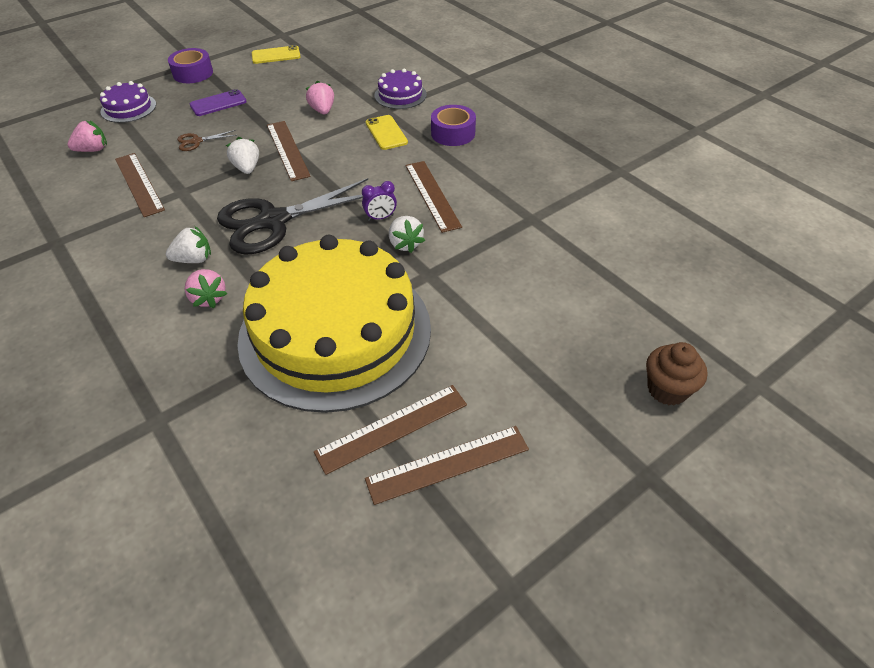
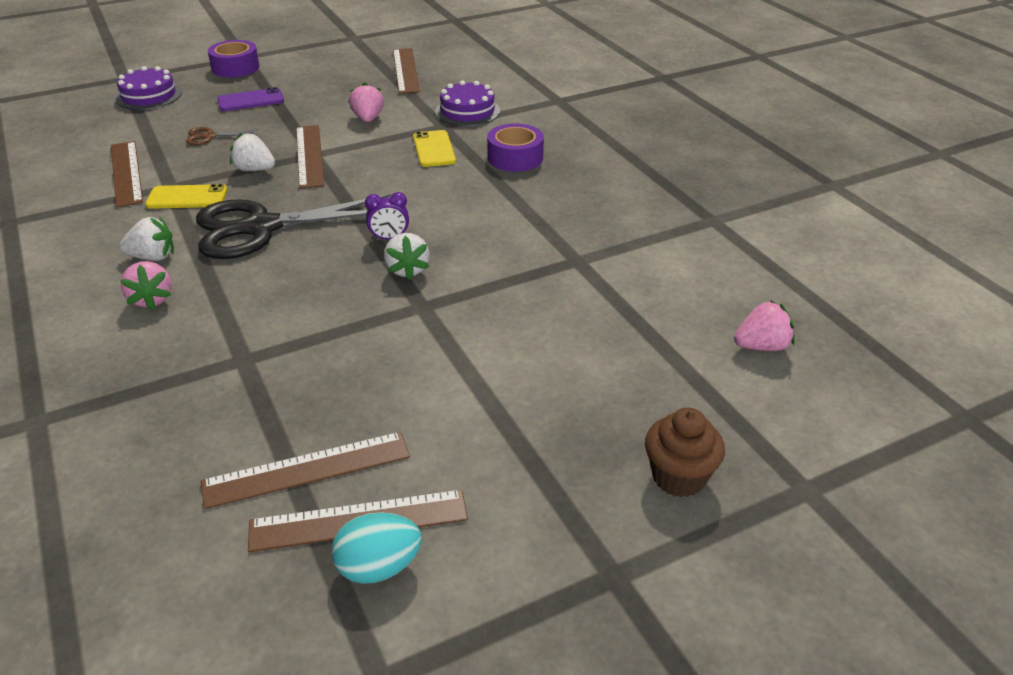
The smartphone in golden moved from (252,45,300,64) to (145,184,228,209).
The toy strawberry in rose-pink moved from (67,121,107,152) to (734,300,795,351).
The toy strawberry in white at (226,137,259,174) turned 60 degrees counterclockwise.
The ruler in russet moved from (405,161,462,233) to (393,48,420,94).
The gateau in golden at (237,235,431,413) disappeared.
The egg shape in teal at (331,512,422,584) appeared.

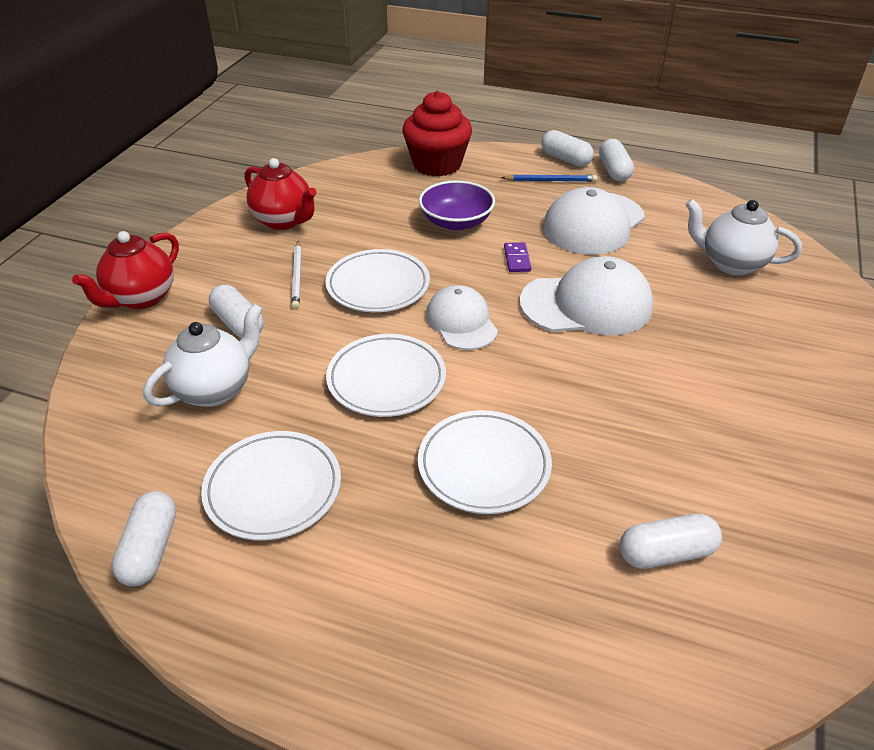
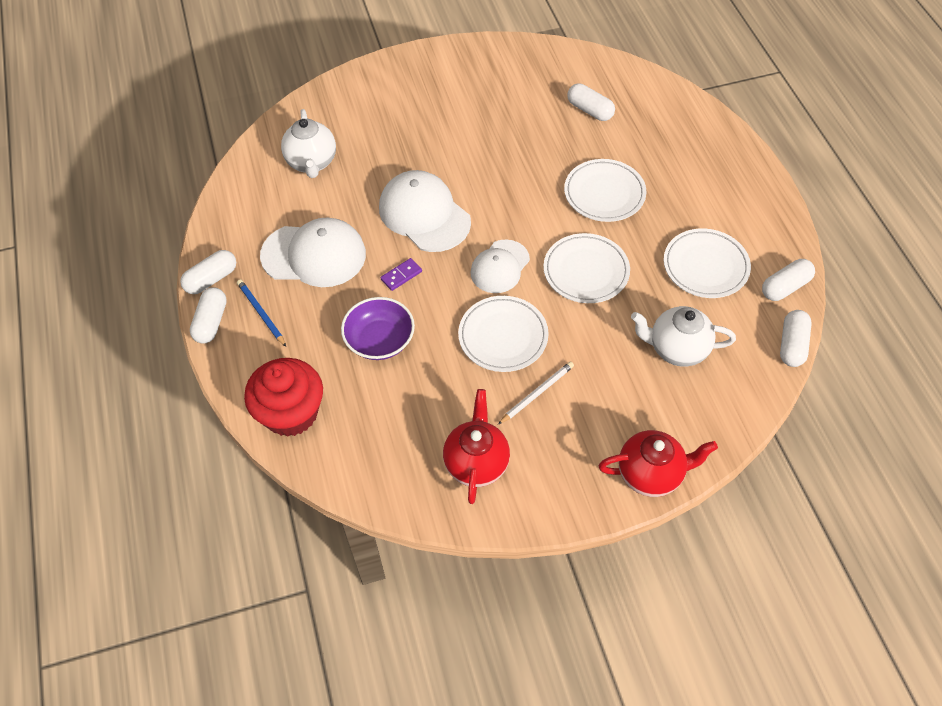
The pill in white moved from (209,285,263,338) to (780,310,812,367).

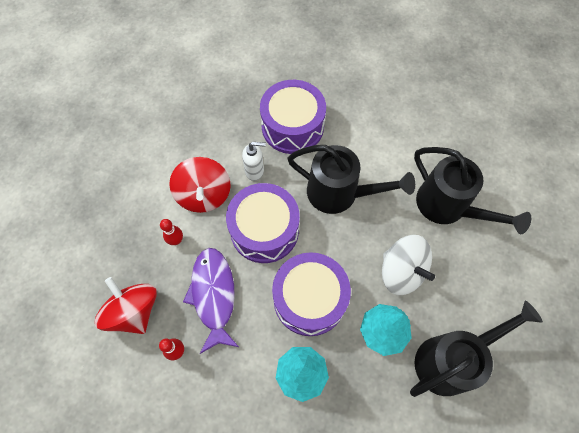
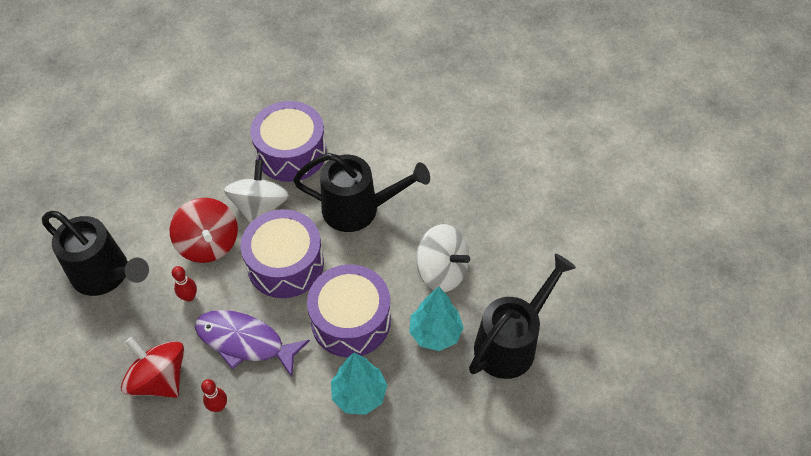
The pump bottle in white at (242,142,266,181) was replaced by the spinning top in white at (224,159,289,223).
The watering pot in jet-black moved from (414,147,531,234) to (42,211,149,296).
The fish figure in royal purple at (183,248,239,354) turned 45 degrees counterclockwise.

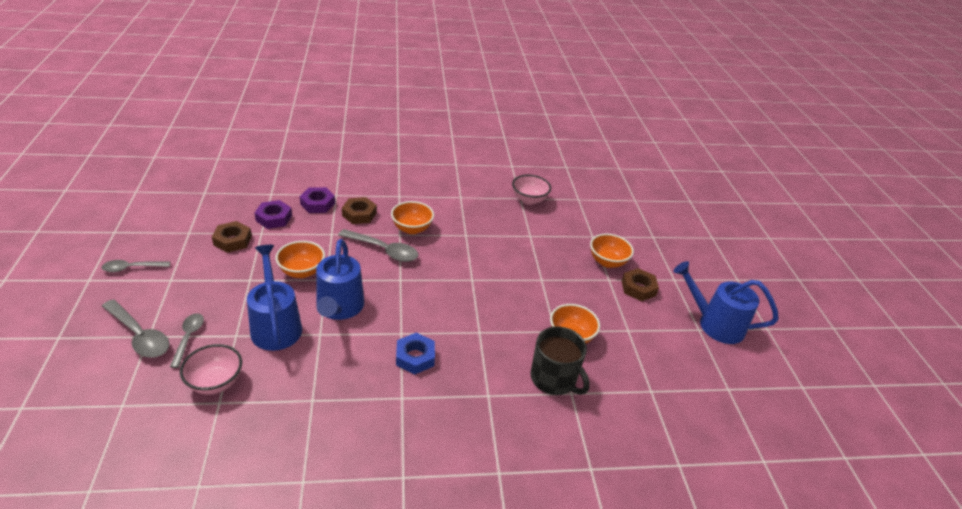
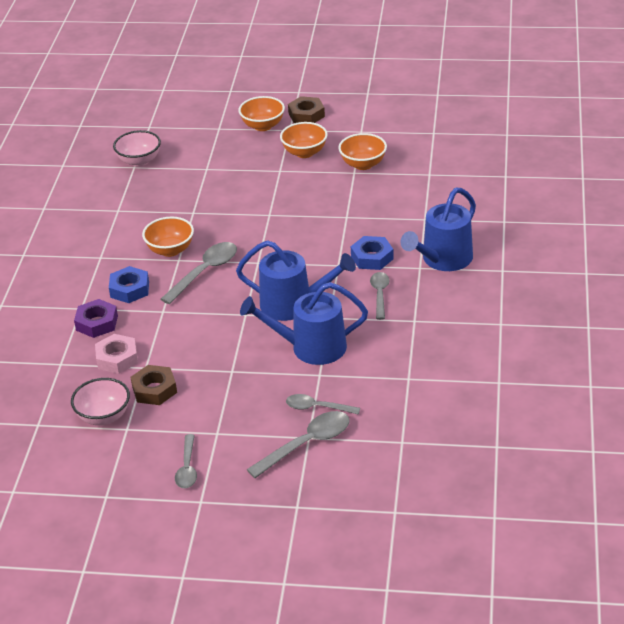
The nut in russet at (342,197,377,224) became the nut in royal blue at (109,266,149,303).
The nut in royal purple at (254,200,292,229) became the nut in rose-pink at (95,334,138,374).
The serving bowl in orange moved from (275,241,325,278) to (280,122,328,158).
The watering pot in royal blue moved from (673,261,779,344) to (400,188,476,271).
The tea mug in jet-black at (531,326,590,395) disappeared.
The serving bowl in rose-pink moved from (180,344,242,395) to (71,378,130,425).
The tablespoon in grey at (370,272,390,320) appeared.

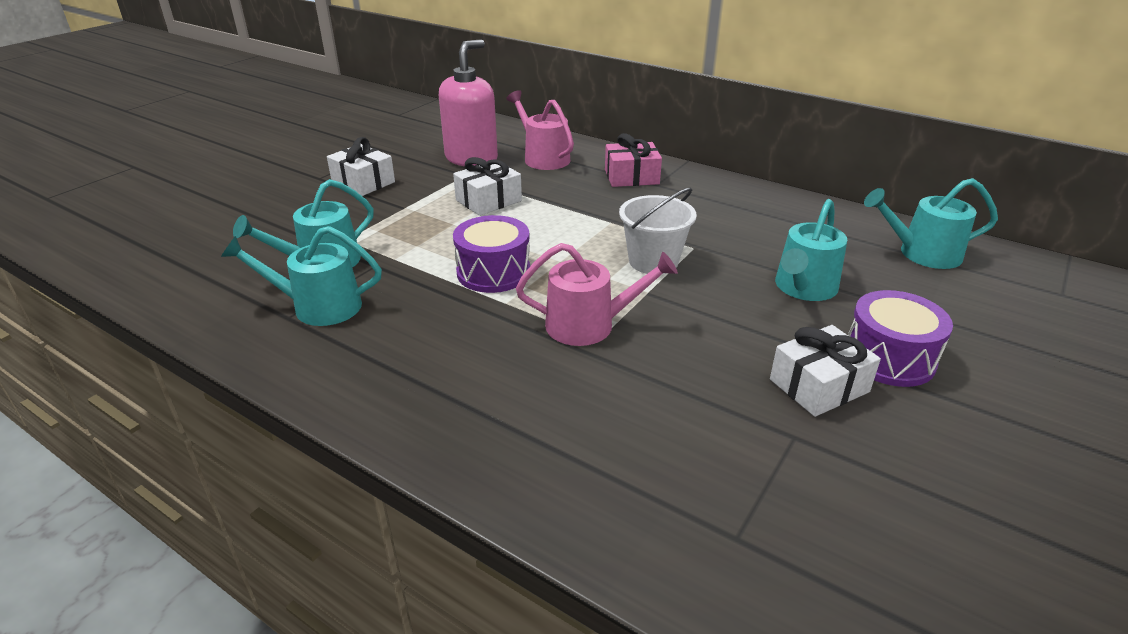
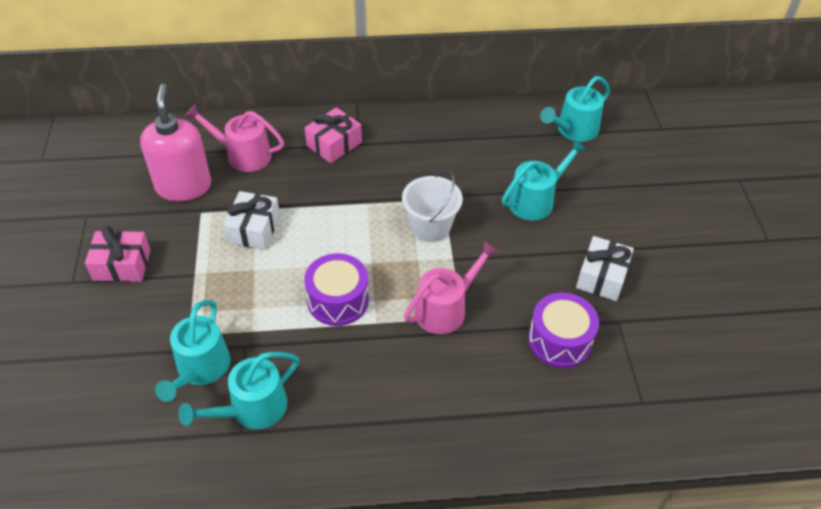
The gift in white at (327,137,395,196) became the gift in rose-pink at (85,226,151,282).
The watering pot in teal at (775,199,847,301) turned 120 degrees counterclockwise.
The drum in royal purple moved from (848,290,953,387) to (528,293,599,368).

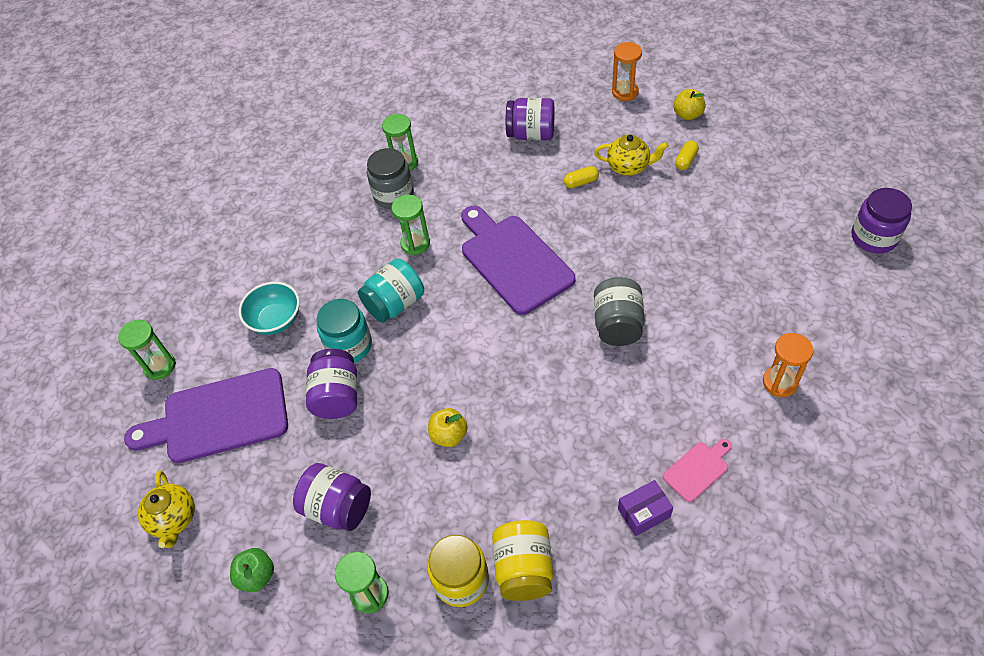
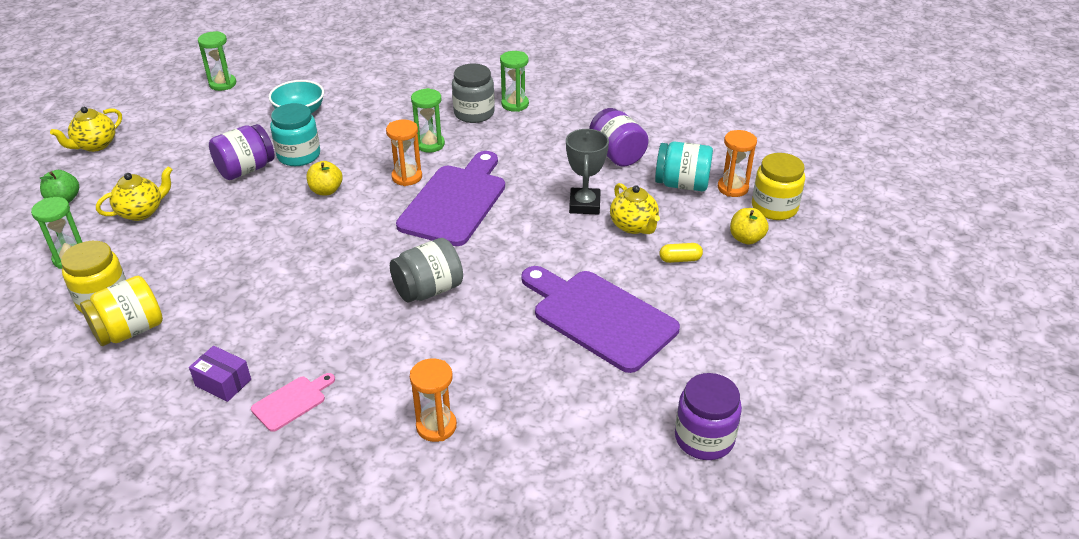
The pill in golden at (564,166,599,188) was replaced by the prize cup in grey at (566,129,609,215).
The preserve jar in teal moved from (358,259,424,323) to (655,141,713,191).
The bread board in royal purple moved from (124,368,288,463) to (521,266,680,373).
The apple in golden moved from (428,408,468,447) to (307,161,343,195).
The bread board in rose-pink at (663,439,732,502) turned 60 degrees counterclockwise.
The preserve jar in royal purple at (293,463,371,531) was replaced by the tea pot in golden at (96,166,173,221).
The sand timer in orange at (386,119,422,186) appeared.
The preserve jar in golden at (752,153,805,220) appeared.

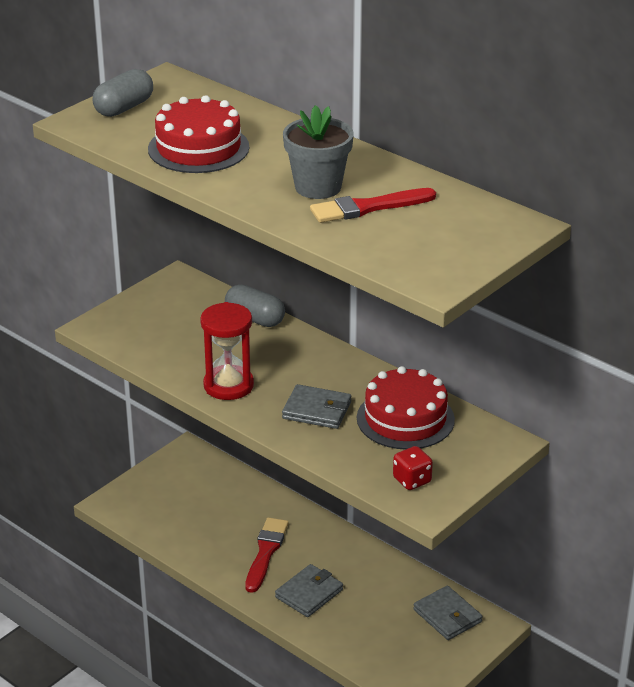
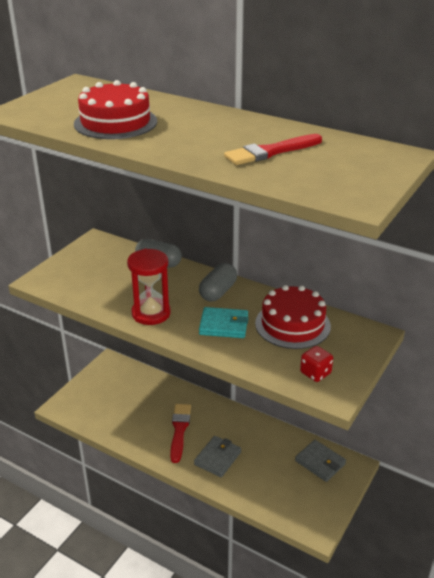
The pill in grey moved from (93,69,153,117) to (199,263,237,302).
The potted plant in grey at (283,105,354,199) disappeared.
The wallet in grey at (282,384,351,429) became the wallet in teal at (199,307,249,338).

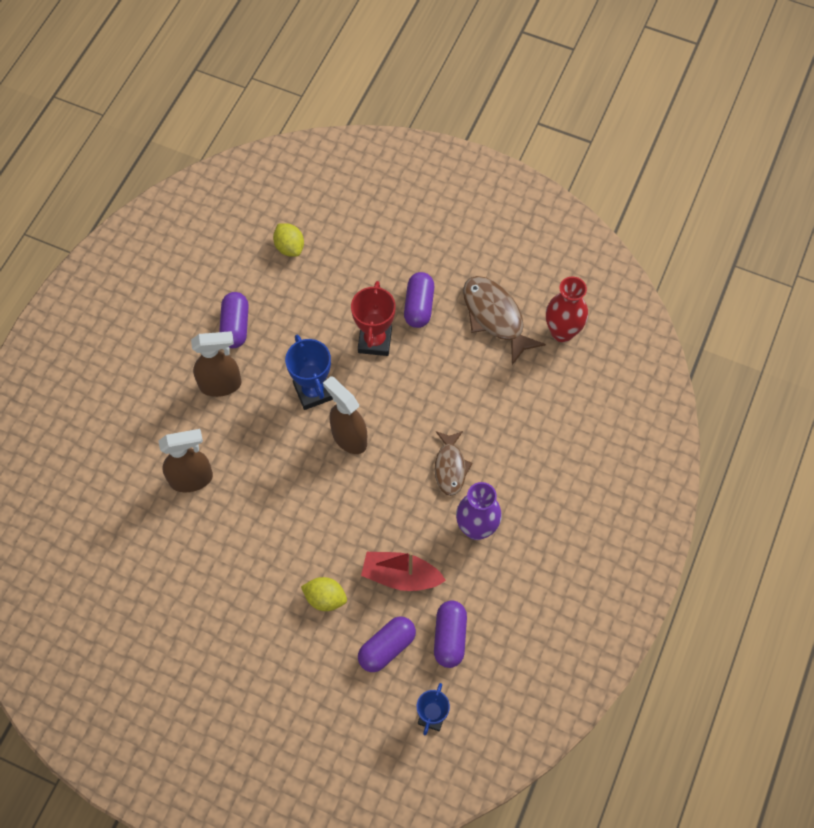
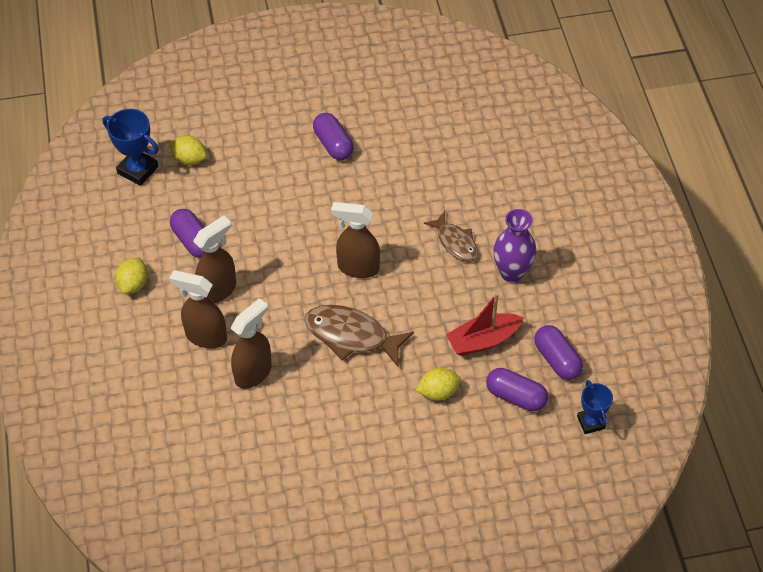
The fish figure in russet moved from (463,276,546,365) to (305,305,414,367).
The flower vase in red at (546,277,588,342) disappeared.
The prize cup in red at (351,281,395,356) disappeared.
The prize cup in royal blue moved from (285,335,333,410) to (103,109,159,186).
The pill in royal purple at (358,616,416,672) turned 75 degrees counterclockwise.
The citrus fruit in golden at (115,257,148,294) appeared.
The spray bottle in russet at (169,270,227,348) appeared.

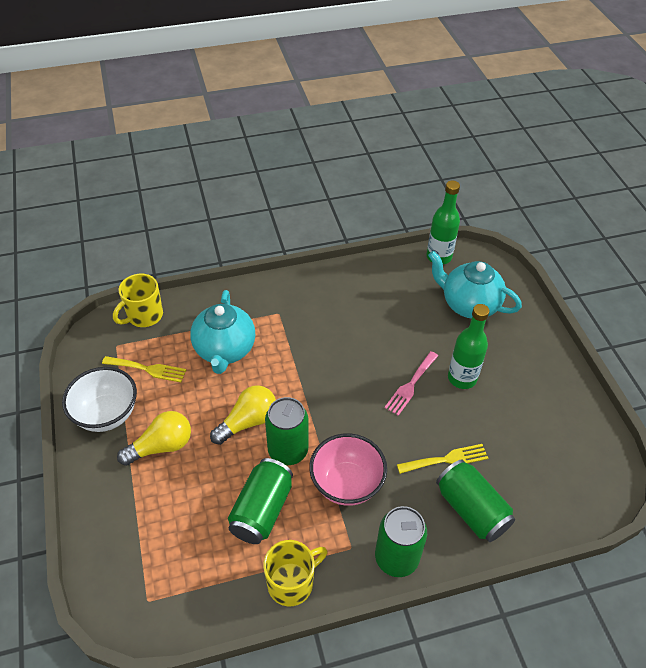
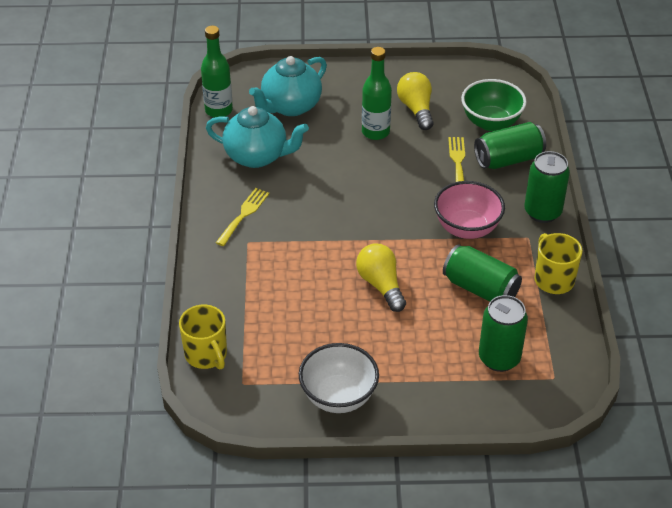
The tea pot in teal moved from (190,290,255,374) to (206,106,309,168).
The table fork in rose-pink at (384,351,438,416) disappeared.
The table fork in golden moved from (102,356,186,382) to (216,188,270,246).
The tin in emerald moved from (265,397,309,465) to (479,295,528,372).
The bulb in golden moved from (117,411,191,466) to (397,72,434,130).
The serving bowl in emerald at (461,79,527,131) appeared.

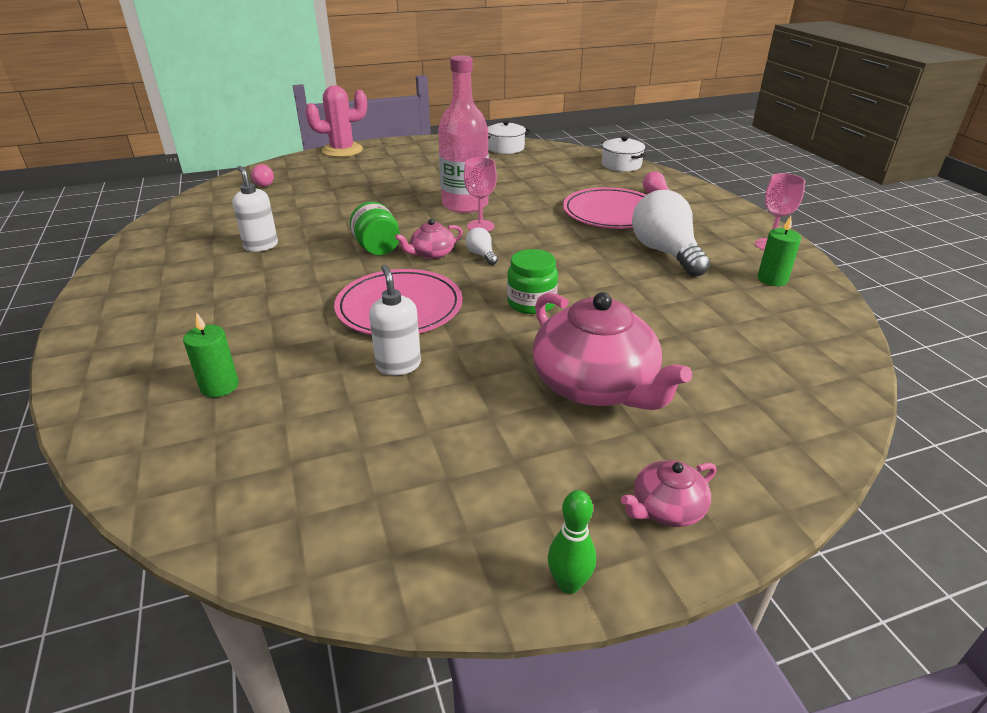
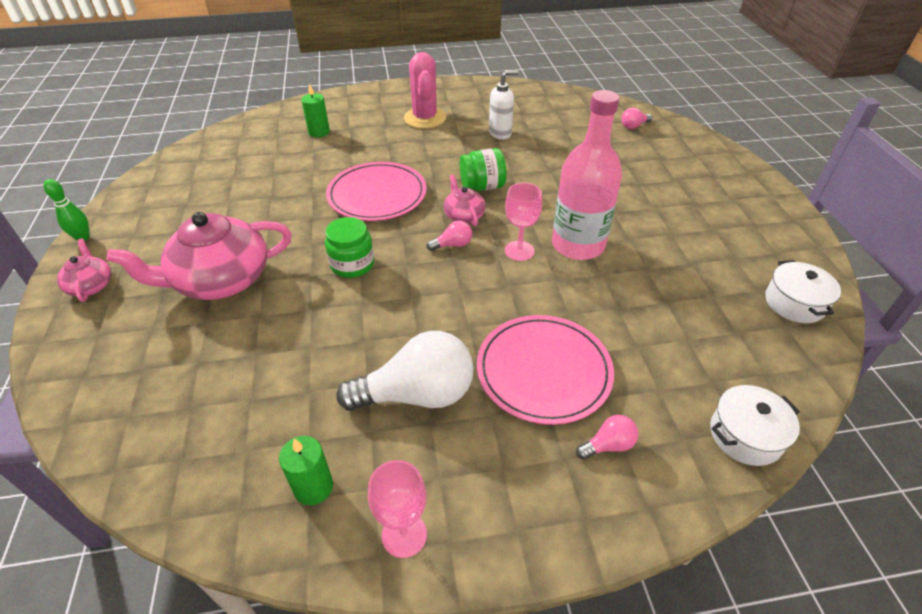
The prickly plant in rose-pink moved from (305,86,367,157) to (404,52,446,129).
The bulb in white at (465,228,498,265) became the bulb in rose-pink at (427,220,472,251).
The pump bottle in white at (369,264,421,376) disappeared.

